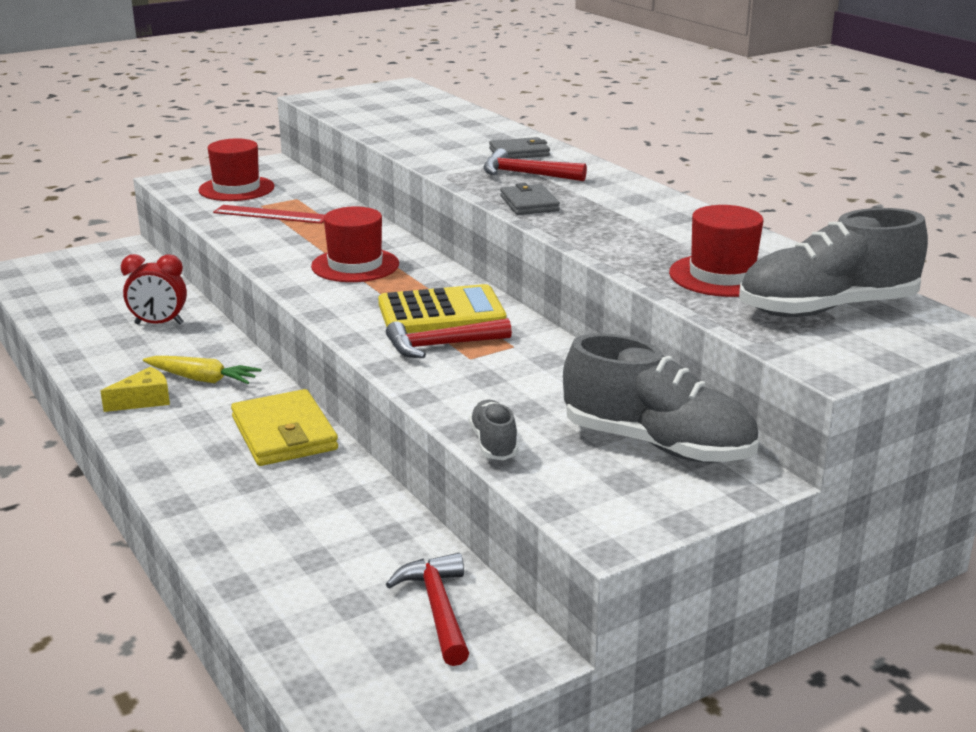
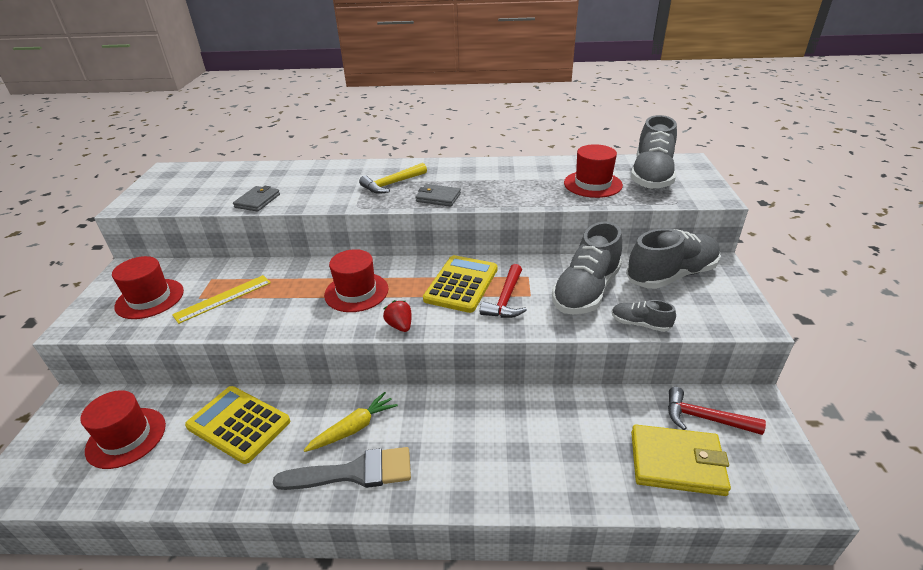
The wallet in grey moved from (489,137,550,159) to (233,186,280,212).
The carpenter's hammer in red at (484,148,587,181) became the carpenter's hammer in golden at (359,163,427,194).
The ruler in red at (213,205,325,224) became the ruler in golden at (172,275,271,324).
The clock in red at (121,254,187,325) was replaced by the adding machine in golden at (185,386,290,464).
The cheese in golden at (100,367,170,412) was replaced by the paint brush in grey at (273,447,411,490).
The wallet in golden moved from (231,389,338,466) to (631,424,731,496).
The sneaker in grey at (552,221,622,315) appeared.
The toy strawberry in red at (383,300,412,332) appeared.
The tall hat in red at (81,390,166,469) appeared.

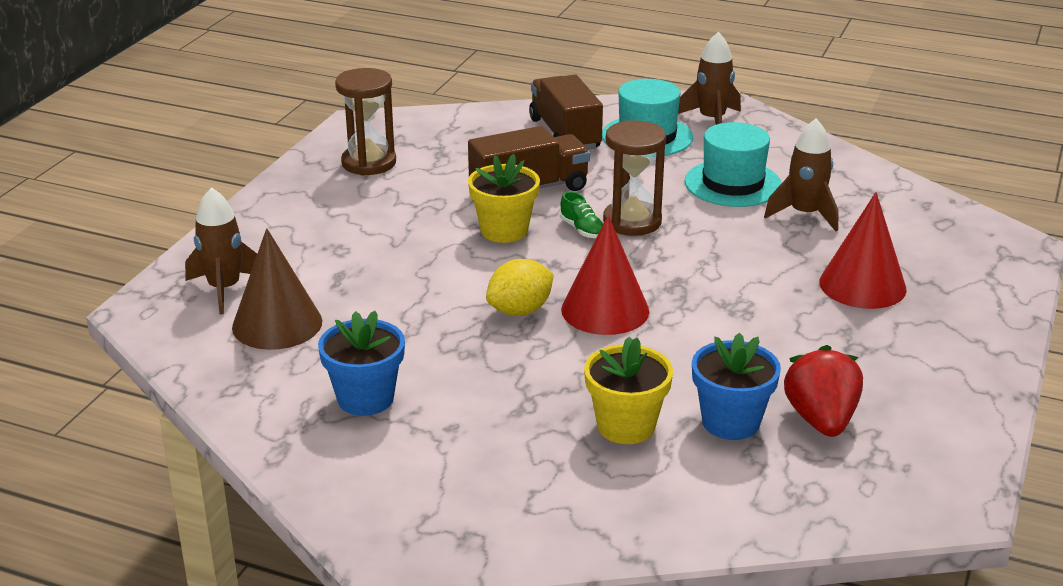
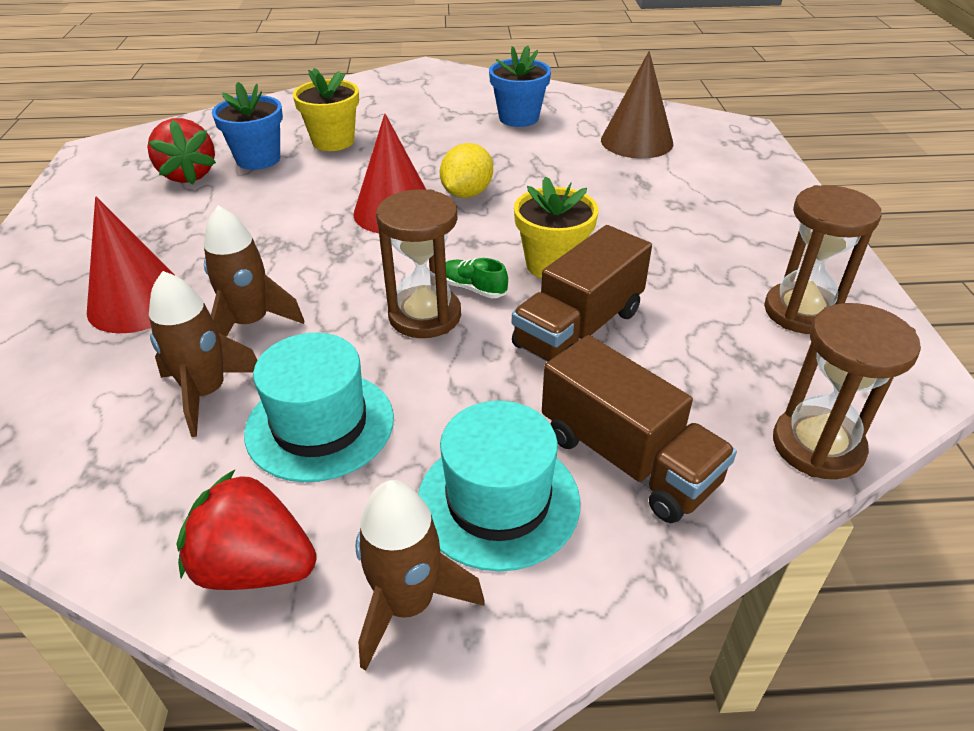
The toy rocket in russet moved from (185,187,257,314) to (204,206,304,337).
The sand timer in russet at (773,303,921,479) appeared.
The toy strawberry in red at (177,470,317,590) appeared.

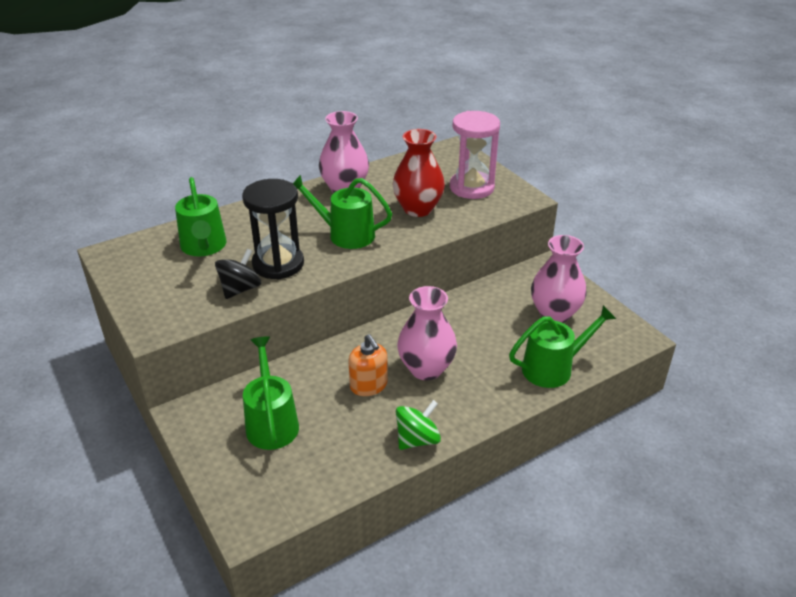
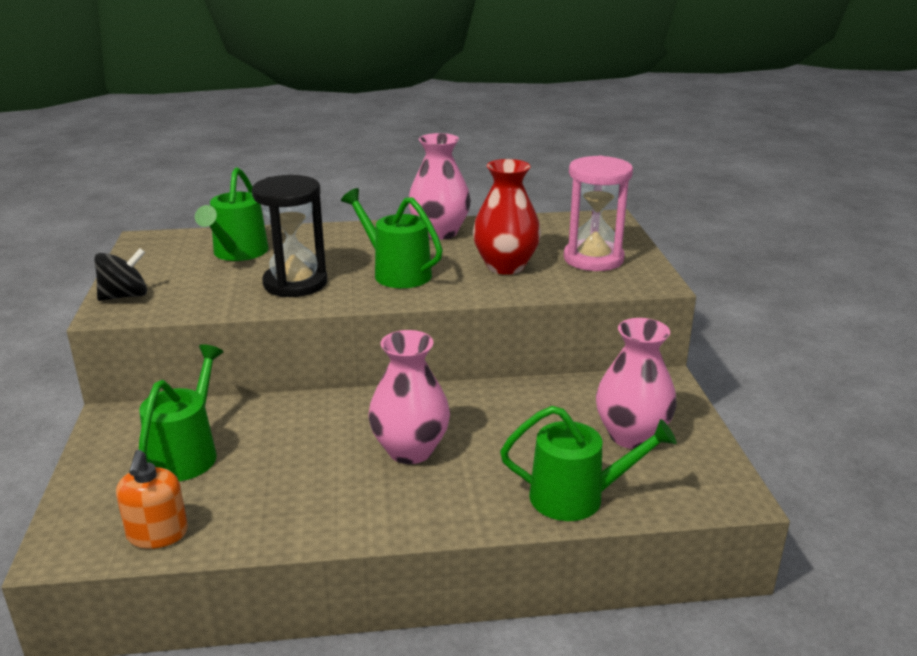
The spinning top in jet-black moved from (215,248,261,299) to (94,248,147,301).
The pump bottle in orange moved from (348,334,388,396) to (116,450,188,549).
The spinning top in emerald at (395,400,441,450) disappeared.

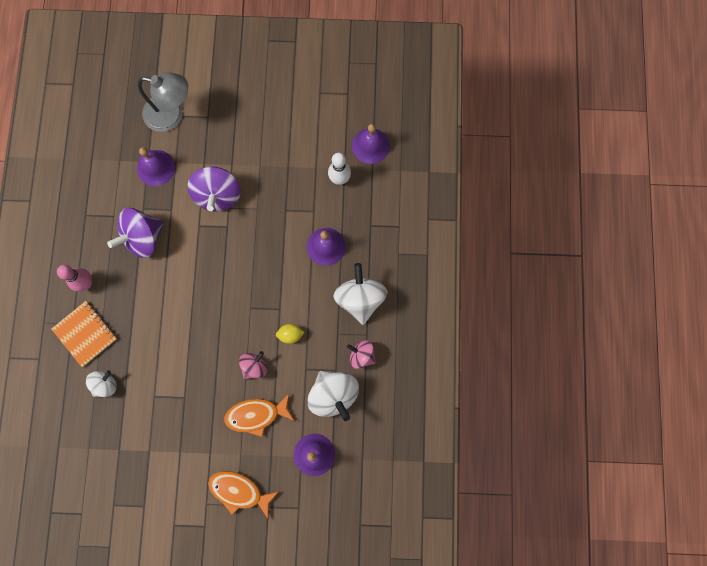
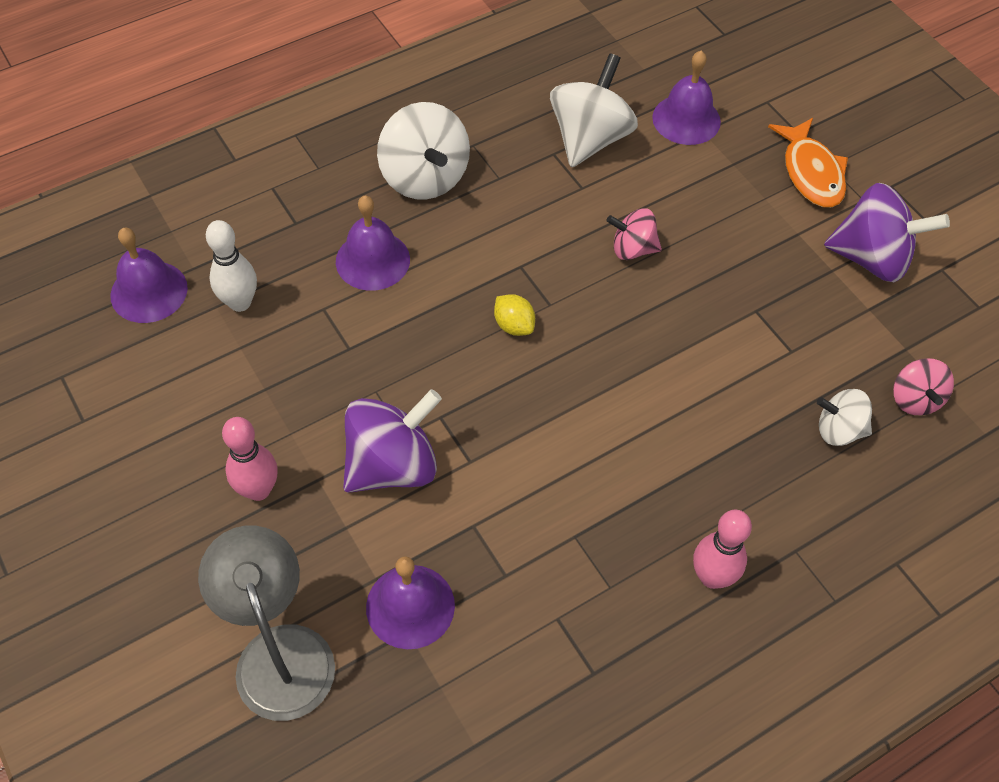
The spinning top in royal purple moved from (107,208,164,258) to (824,183,950,282).
The spinning top in white at (333,263,387,325) turned 75 degrees counterclockwise.
The notebook in orange at (52,301,117,367) disappeared.
The citrus fruit in golden moved from (276,324,305,344) to (494,294,535,336).
The spinning top in rose-pink moved from (347,340,376,369) to (893,358,954,415).
The fish figure in orange at (224,394,294,437) disappeared.
The bowling pin in rose-pink at (222,417,278,501) appeared.

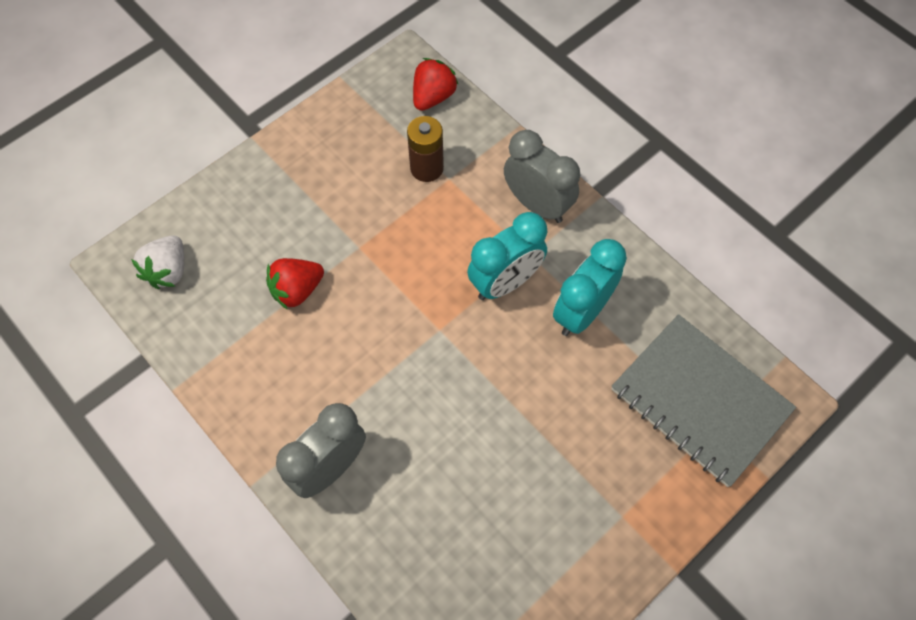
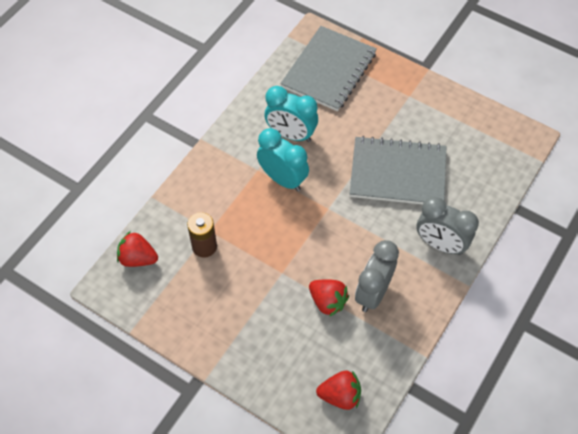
The clock in grey moved from (504,130,581,223) to (355,240,399,312).
The toy strawberry in white at (131,235,184,289) became the toy strawberry in red at (316,371,361,410).
The notebook in grey at (350,136,446,205) appeared.

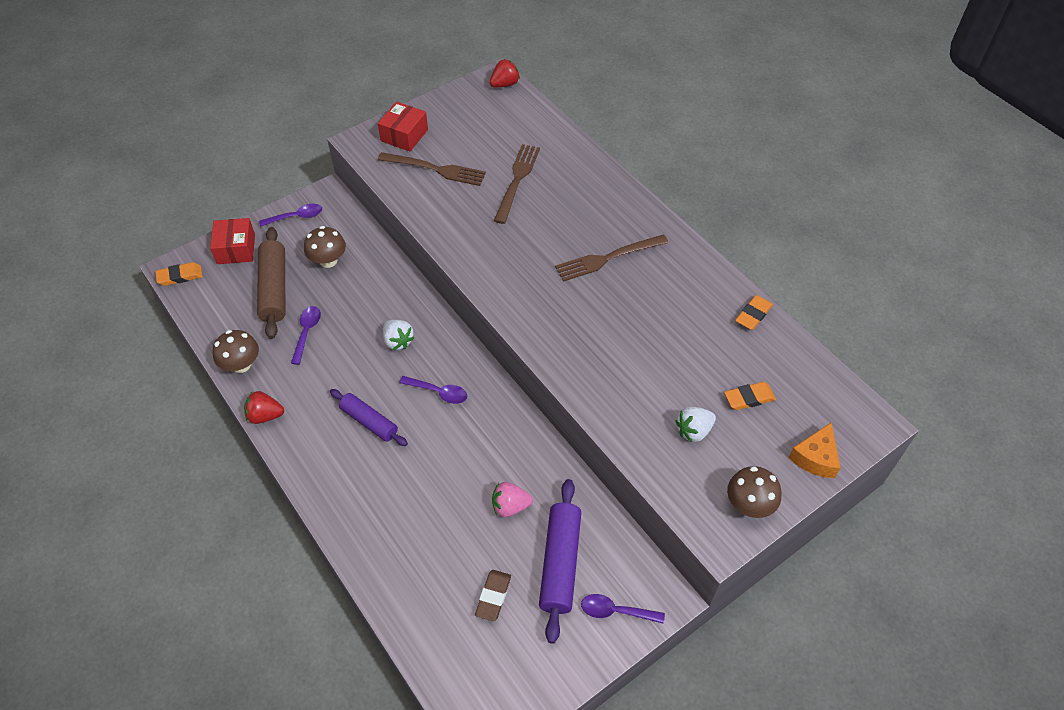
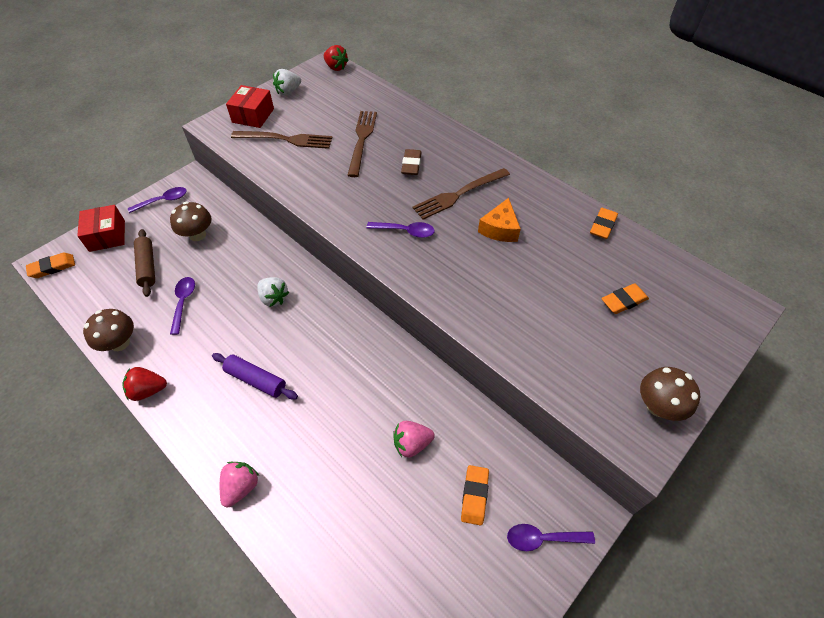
The toy strawberry in red at (490,59,520,88) turned 90 degrees clockwise.
The pastry roller in russet at (257,227,285,339) changed to 0.66 times the size.
The tablespoon in royal purple moved from (399,376,467,404) to (367,222,435,238).
The toy strawberry in white moved from (675,407,716,442) to (273,69,301,95).
The cheese in orange moved from (789,422,841,478) to (478,198,521,242).
The pastry roller in royal purple at (539,479,581,644) was replaced by the pencil eraser in orange at (461,465,489,525).
The pencil eraser in russet moved from (475,570,511,621) to (401,149,422,175).
The toy strawberry in rose-pink at (220,462,259,507) appeared.

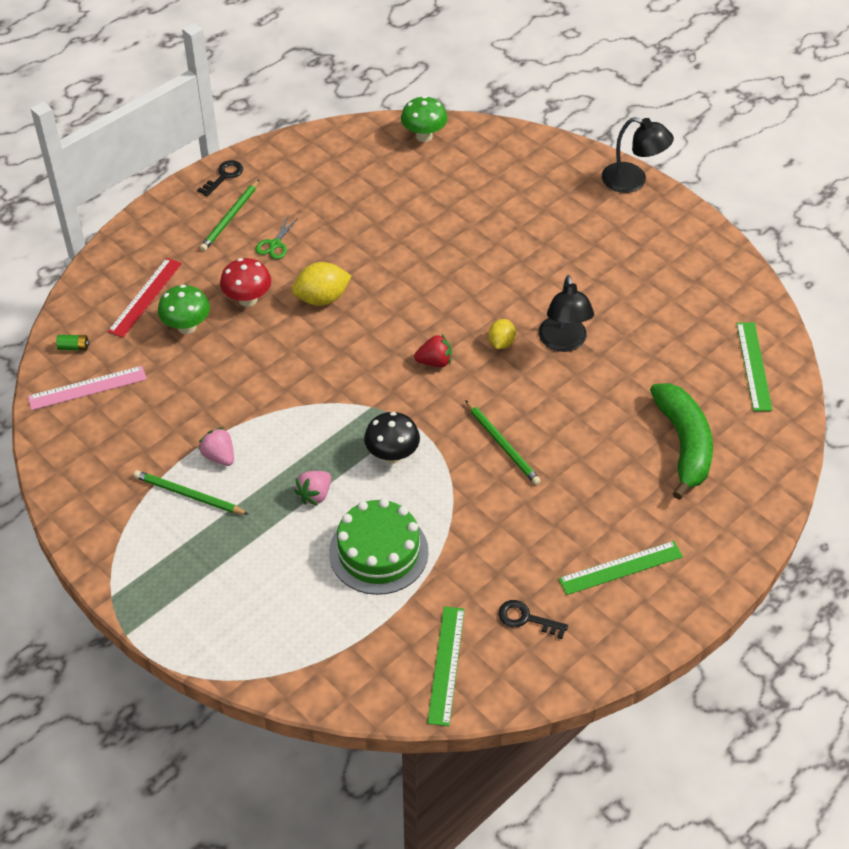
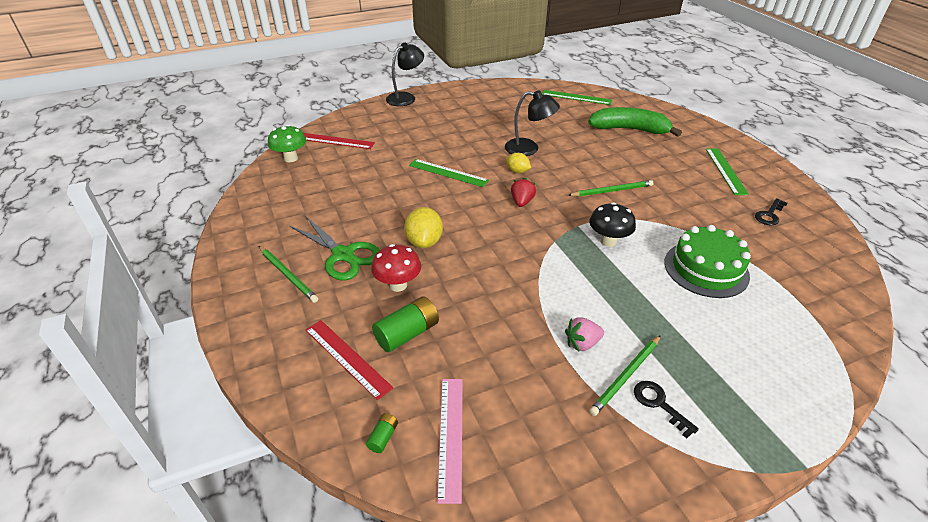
The door key in jet-black moved from (197,160,243,197) to (634,381,699,438).
The scissors in emerald at (255,216,299,259) changed to 1.96 times the size.
The toadstool in emerald at (158,285,210,334) was replaced by the power cell in emerald at (372,296,439,352).
The toy strawberry in rose-pink at (294,471,331,506) disappeared.
The ruler in emerald moved from (427,606,465,726) to (409,159,489,187).
The ruler in red at (304,133,375,149) appeared.

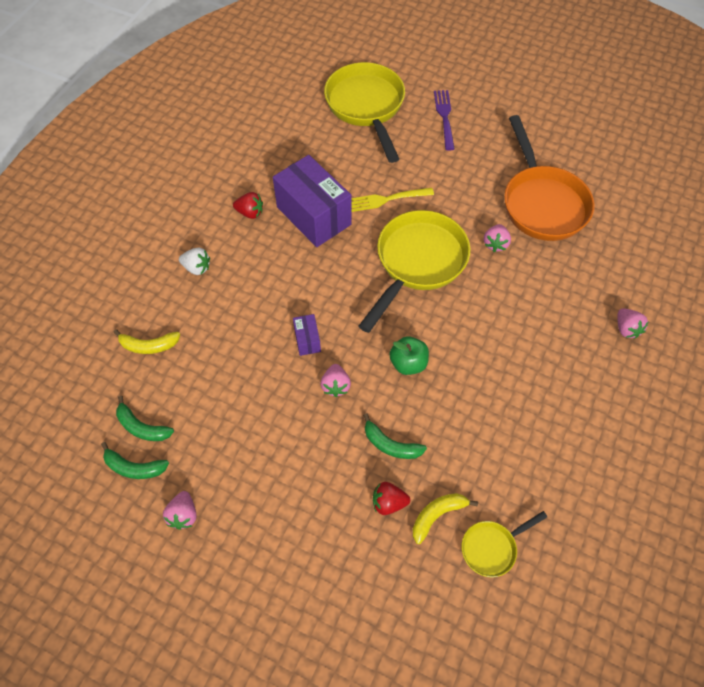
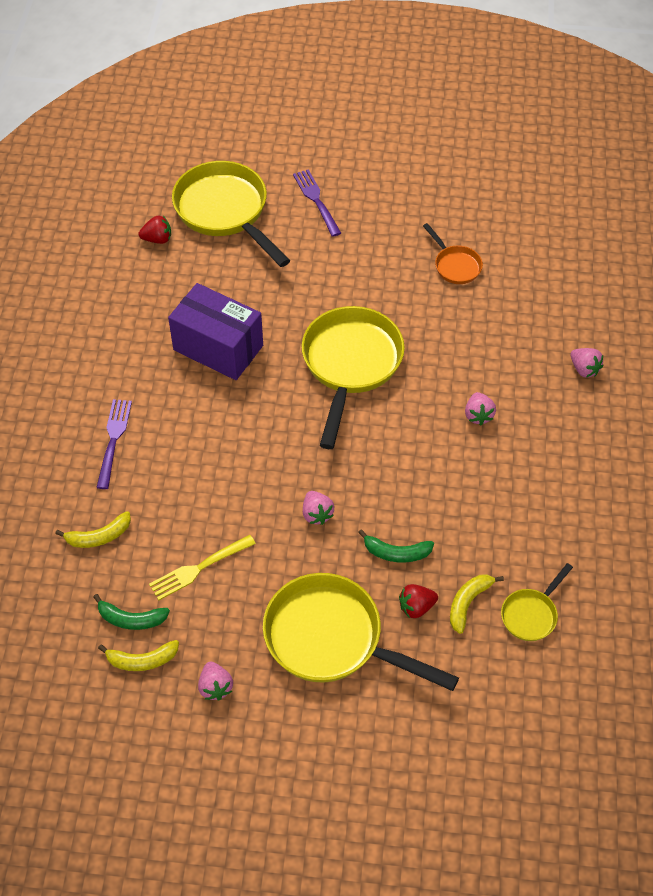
The pan in orange at (504,115,595,241) changed to 0.49 times the size.
The table fork in golden moved from (351,188,434,212) to (149,535,256,600).
The toy strawberry in red moved from (233,192,263,219) to (139,216,171,244).
The toy strawberry in rose-pink moved from (484,224,511,252) to (465,392,496,425).
The toy strawberry in white at (179,248,210,275) was replaced by the table fork in royal purple at (96,399,132,489).
The package in royal purple at (293,314,321,356) disappeared.
The apple in emerald at (390,336,429,375) disappeared.
The banana fruit in emerald at (101,442,169,479) became the banana fruit in golden at (98,640,179,671).
The pan in golden at (263,573,459,691) appeared.

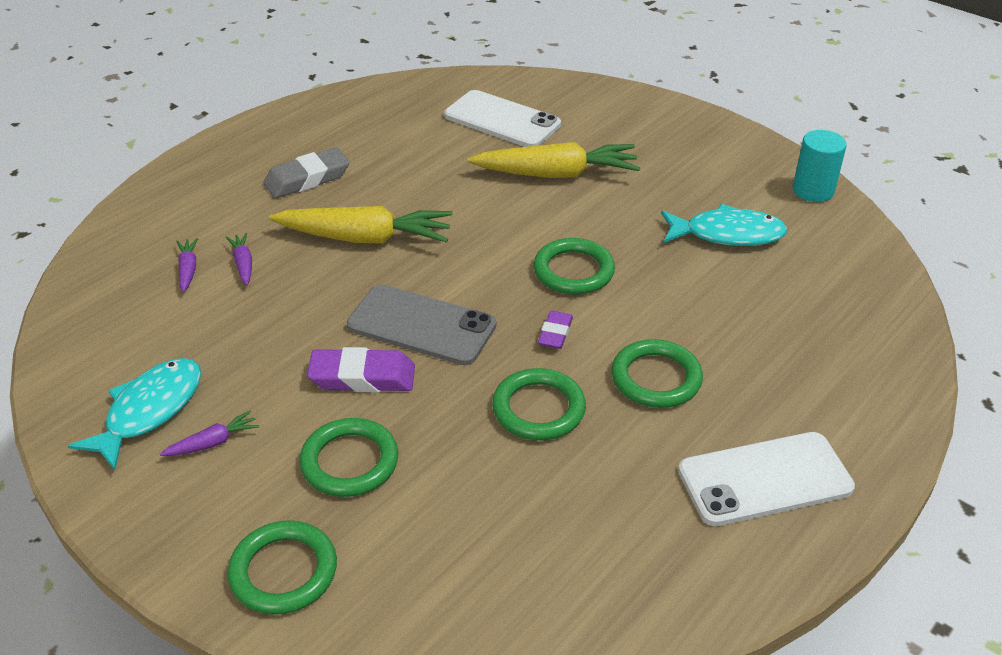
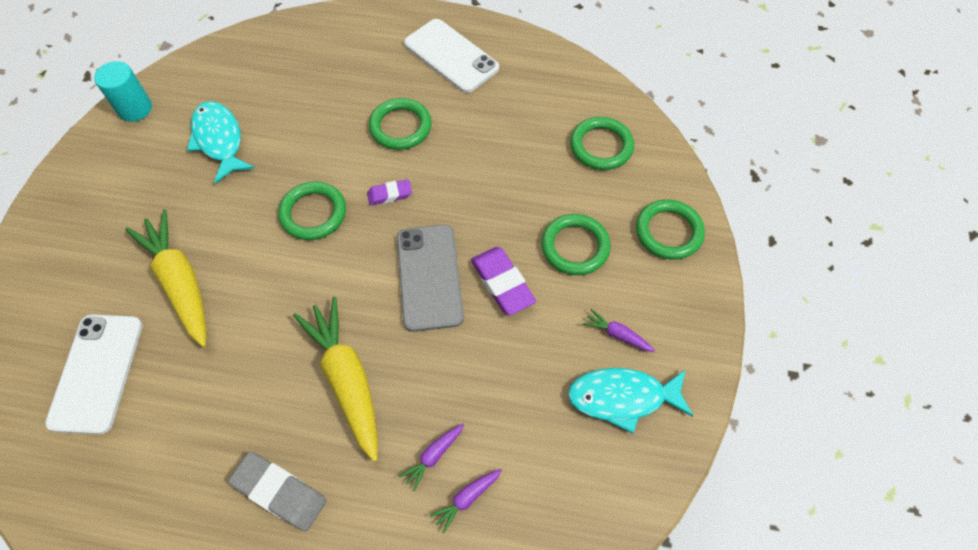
The hoop in emerald moved from (492,368,586,440) to (570,117,634,170).

